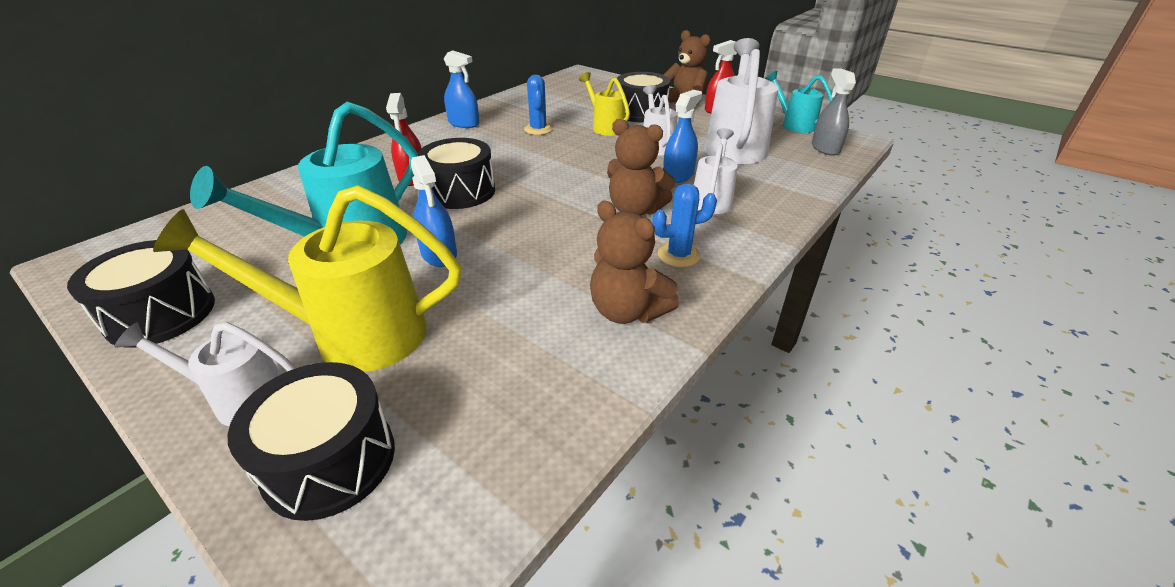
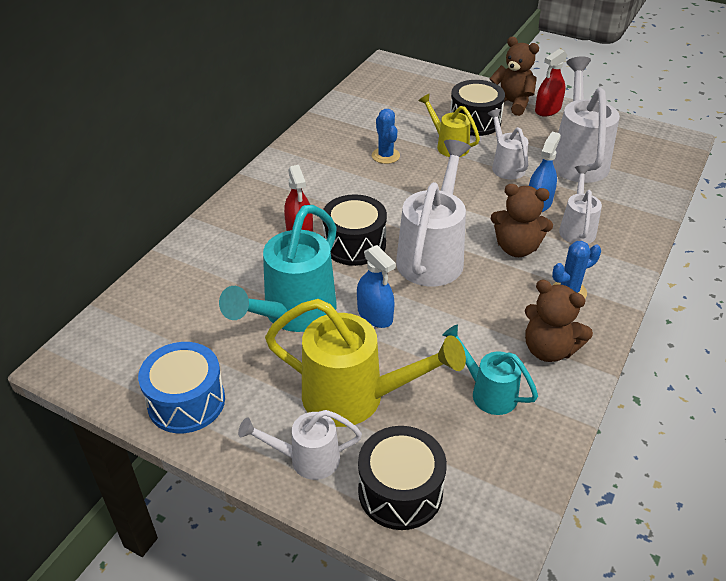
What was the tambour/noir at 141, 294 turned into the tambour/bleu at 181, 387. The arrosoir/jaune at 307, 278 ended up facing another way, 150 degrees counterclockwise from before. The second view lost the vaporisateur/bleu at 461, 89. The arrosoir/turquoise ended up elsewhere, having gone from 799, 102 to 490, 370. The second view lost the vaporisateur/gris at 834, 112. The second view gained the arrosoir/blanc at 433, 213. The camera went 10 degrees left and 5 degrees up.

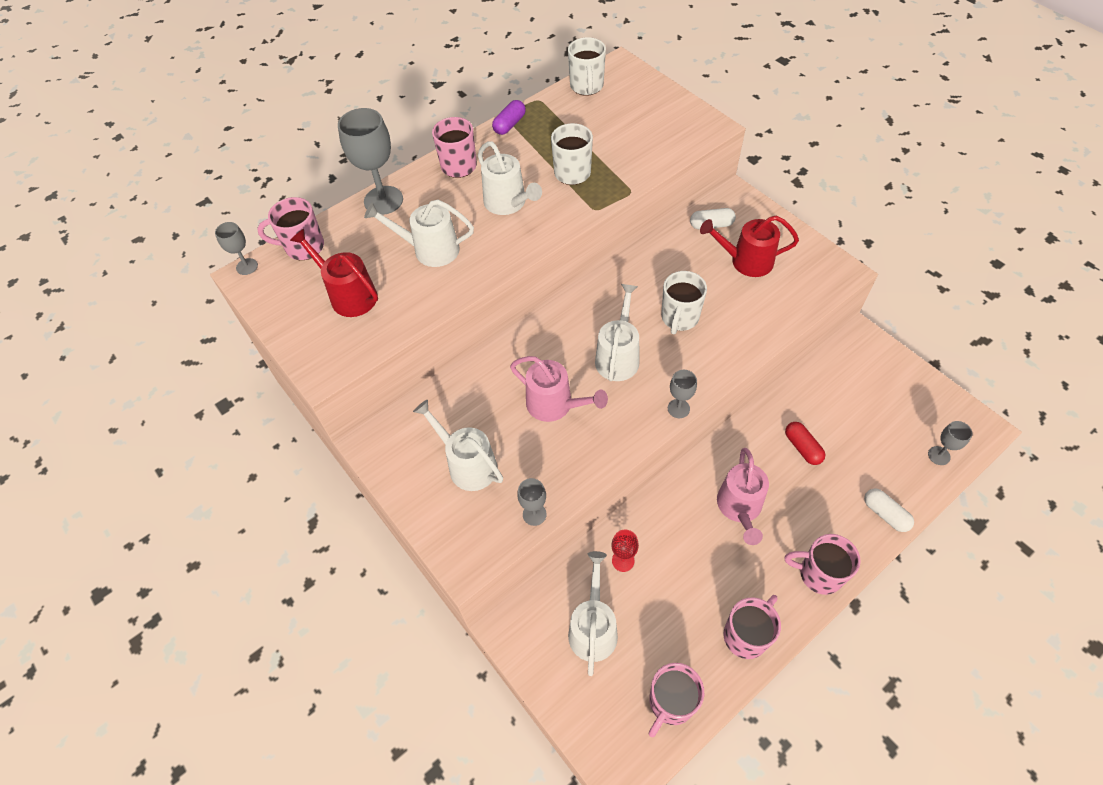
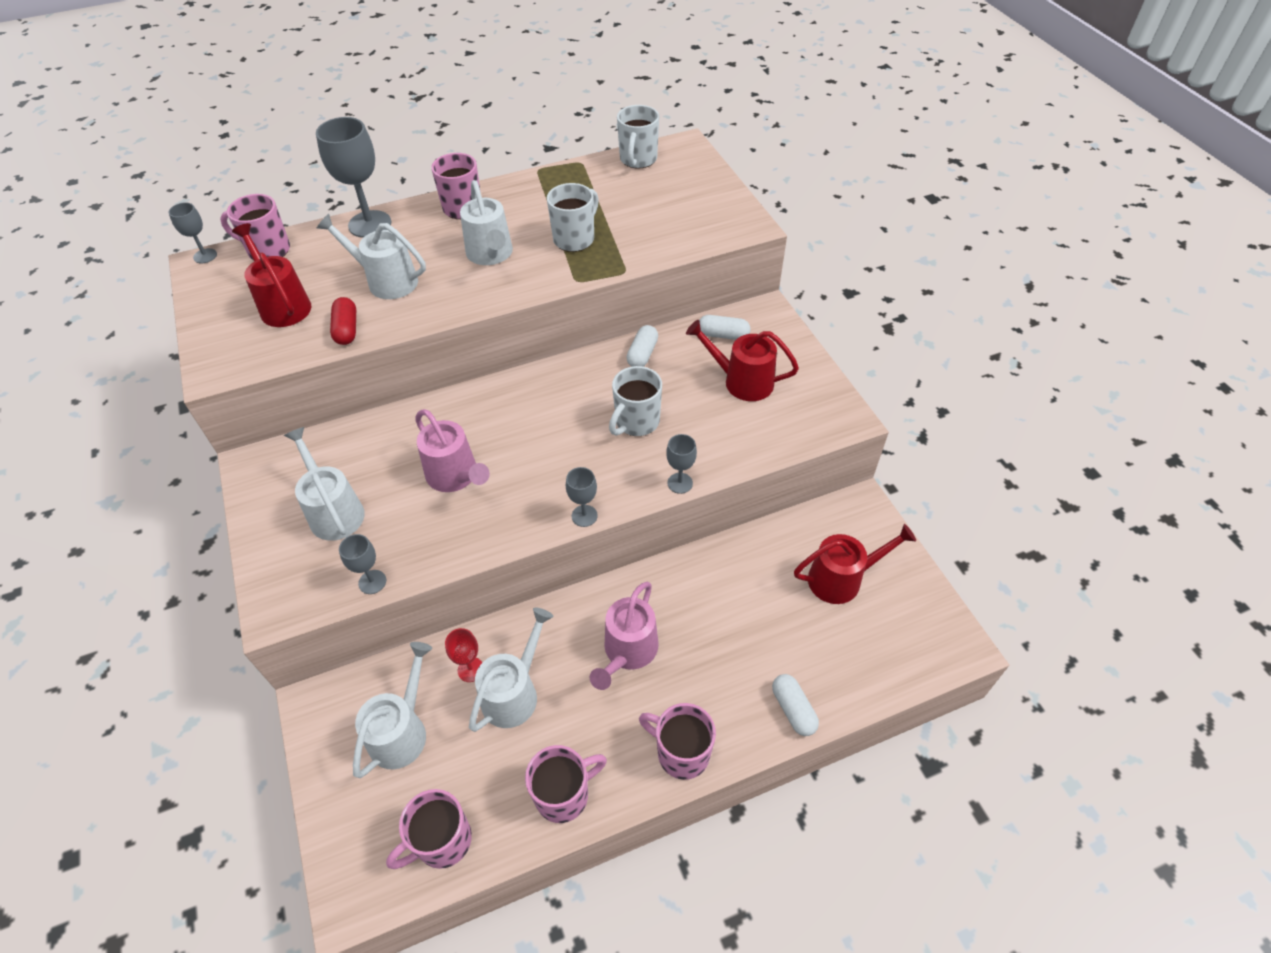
The second view lost the gélule/violet at 509, 117. The arrosoir/blanc ended up elsewhere, having gone from 617, 332 to 511, 670. The gélule/rouge ended up elsewhere, having gone from 805, 443 to 343, 321. The verre à pied/gris ended up elsewhere, having gone from 950, 443 to 681, 464. The second view gained the gélule/blanc at 642, 346. The second view gained the arrosoir/rouge at 855, 564. The camera went 15 degrees right and 5 degrees down.

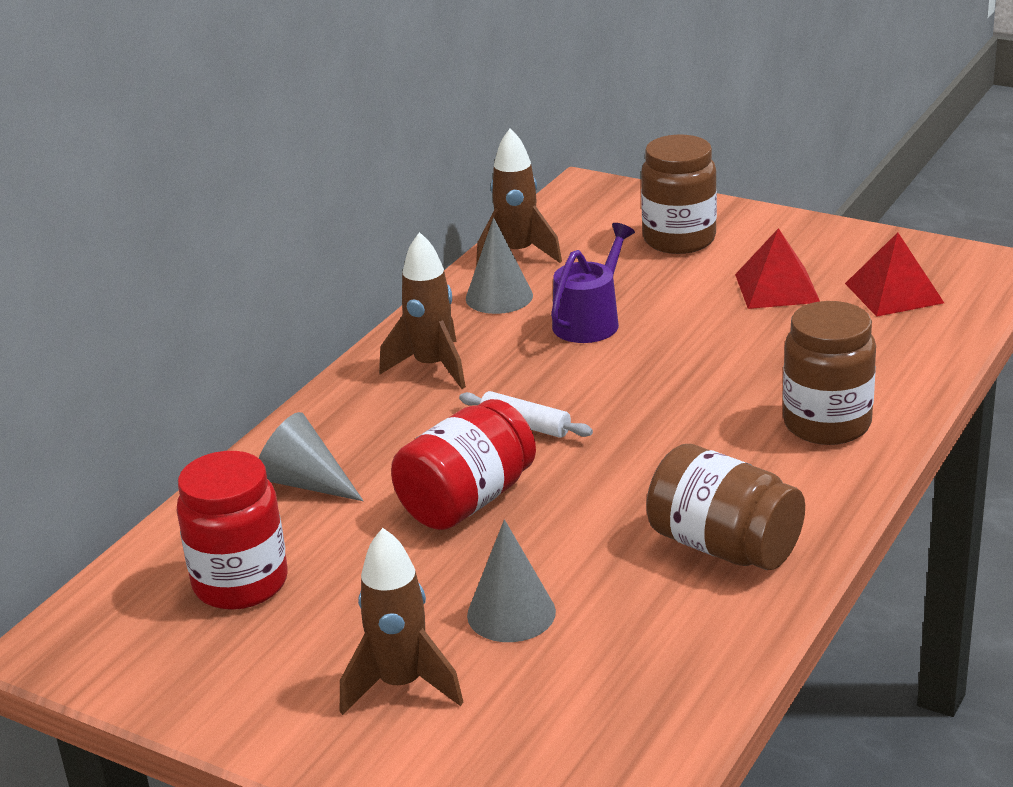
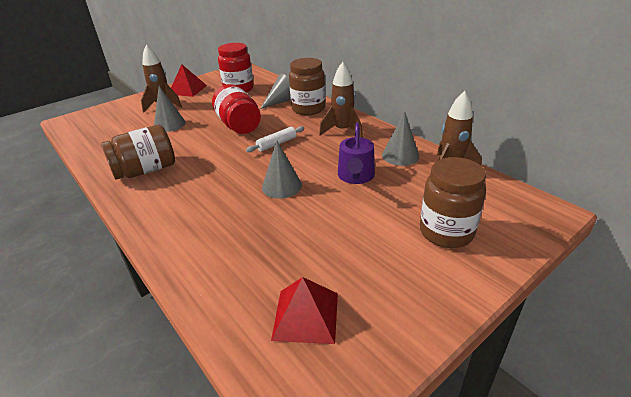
The arrosoir/violet at 593, 283 ended up facing another way, 45 degrees clockwise from before. The pyramide/rouge ended up elsewhere, having gone from 777, 268 to 189, 80. The bocal/marron ended up elsewhere, having gone from 829, 373 to 307, 86. The second view gained the cône/gris at 282, 169. The camera went 110 degrees right and 5 degrees up.

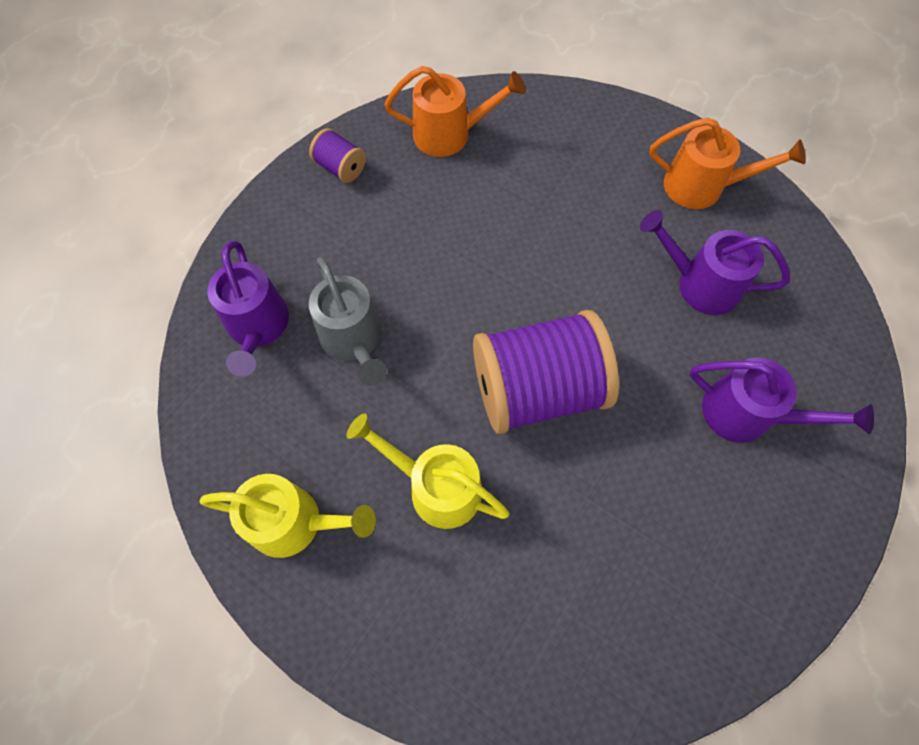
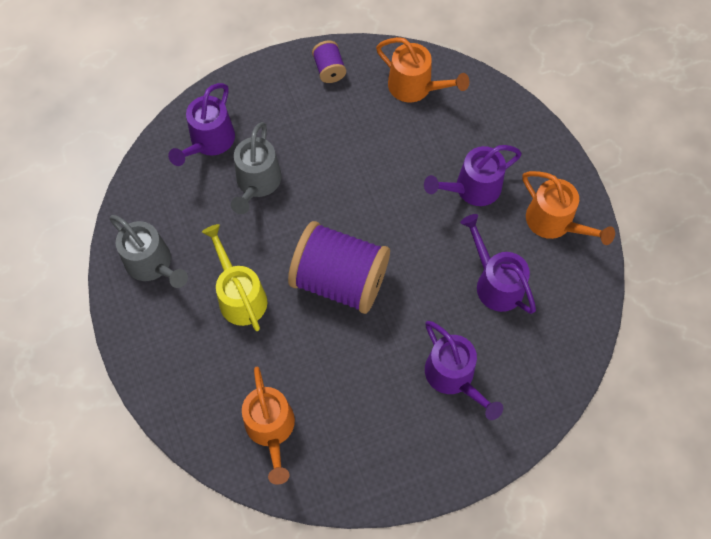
What was the arrosoir/jaune at 287, 516 turned into the arrosoir/gris at 149, 251. The second view gained the arrosoir/orange at 268, 426. The second view gained the arrosoir/violet at 473, 175. The camera went 35 degrees right and 0 degrees up.

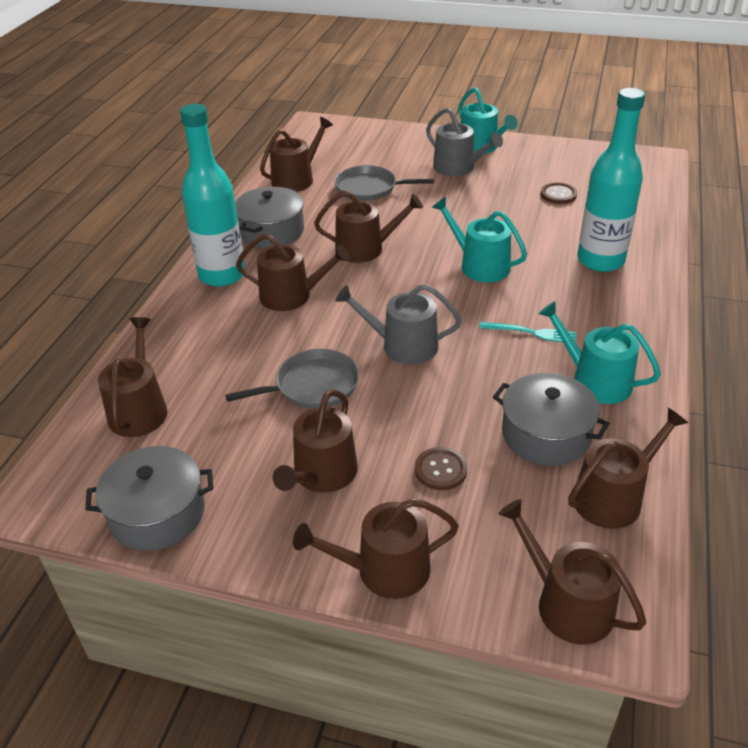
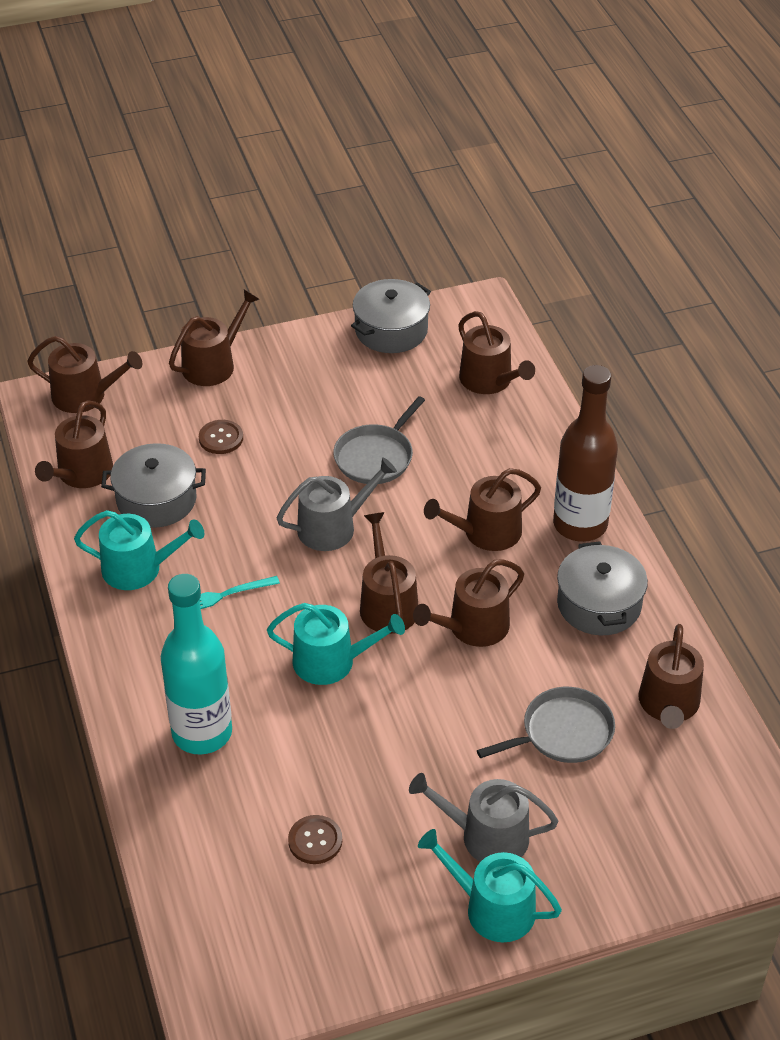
What was the bouteille/turquoise at 212, 195 turned into the bouteille/marron at 585, 453. The arrosoir/marron ended up elsewhere, having gone from 315, 441 to 389, 573. The camera went 145 degrees right and 5 degrees up.

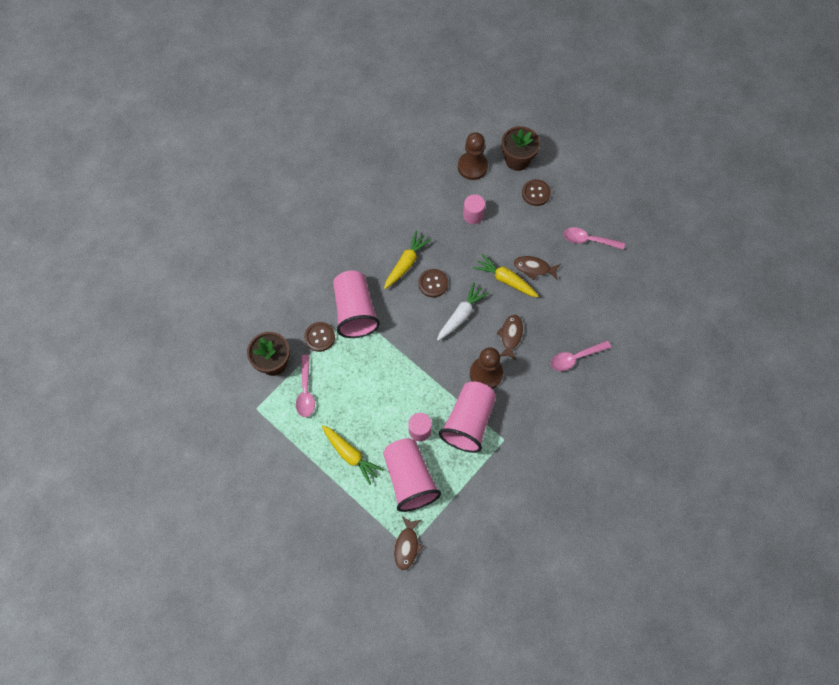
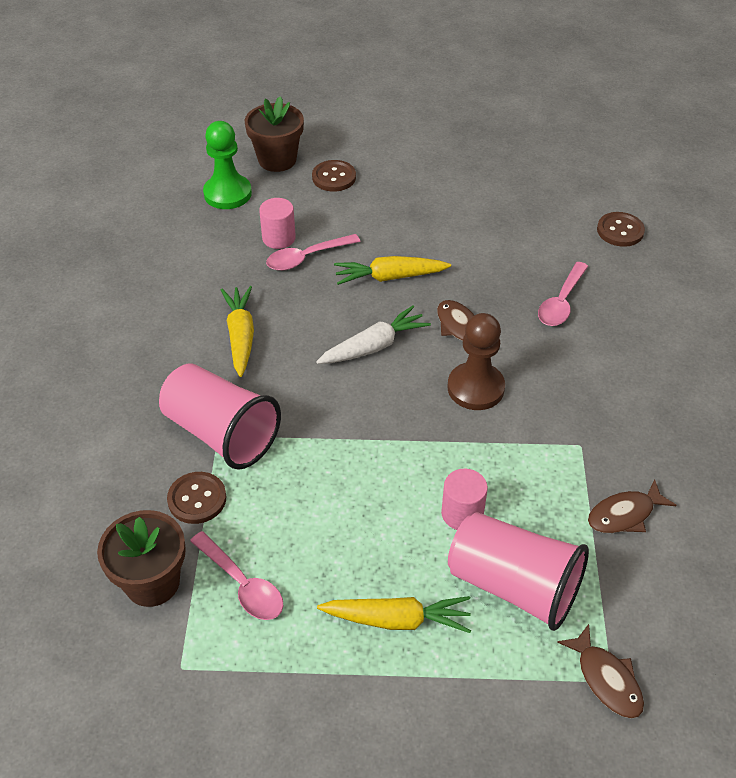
The bouton/marron ended up elsewhere, having gone from 433, 283 to 621, 229. The carotte/blanc at 463, 311 ended up facing another way, 60 degrees clockwise from before. The second view lost the gobelet/rose at 467, 417. What was the pion/marron at 473, 156 turned into the pion/vert at 227, 165. The poisson/marron ended up elsewhere, having gone from 537, 268 to 632, 506. The cuillère/rose ended up elsewhere, having gone from 594, 238 to 313, 252. The camera went 40 degrees left and 20 degrees down.

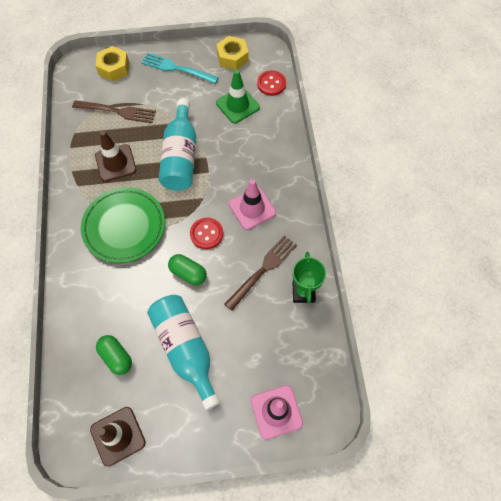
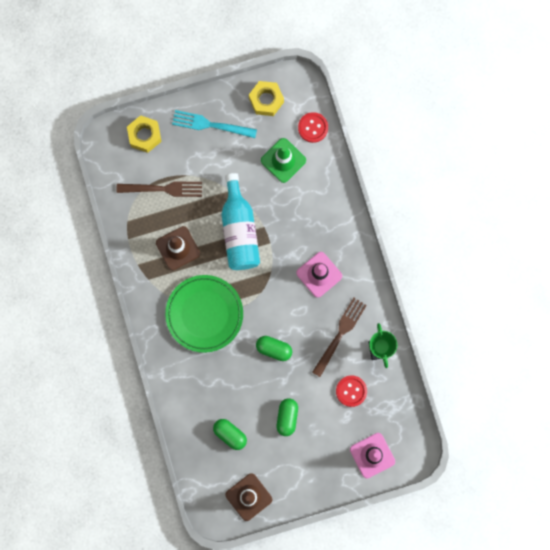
Where the bouteille/turquoise stood at 183, 352, the gélule/vert came to stand at 287, 417. The bouton/rouge ended up elsewhere, having gone from 206, 233 to 351, 391. The camera went 10 degrees left and 15 degrees up.

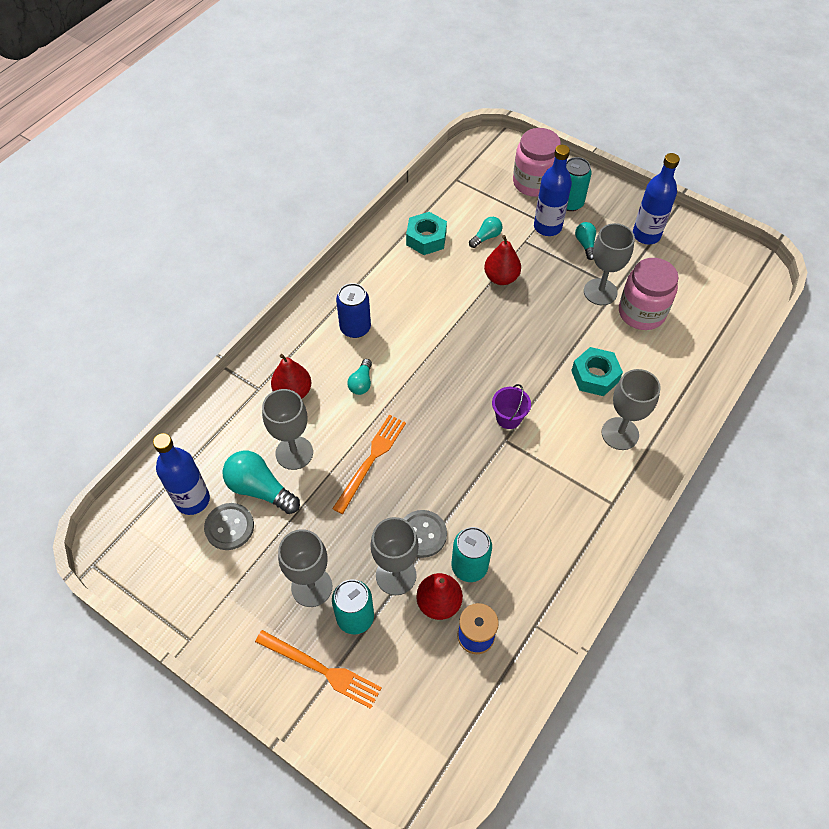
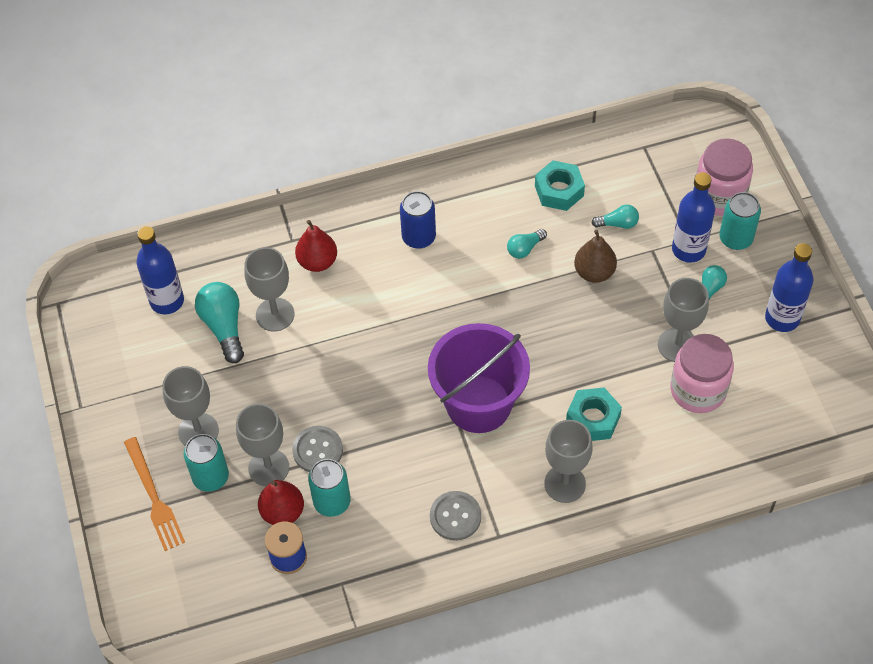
The bouton/gris ended up elsewhere, having gone from 229, 526 to 455, 516. The second view lost the fourchette/orange at 369, 464. The ampoule/turquoise ended up elsewhere, having gone from 359, 377 to 527, 244. What was the poire/rouge at 502, 260 turned into the poire/marron at 595, 256. The size of the seau/violet at 511, 406 changed by a factor of 2.36. The camera went 40 degrees right and 0 degrees up.

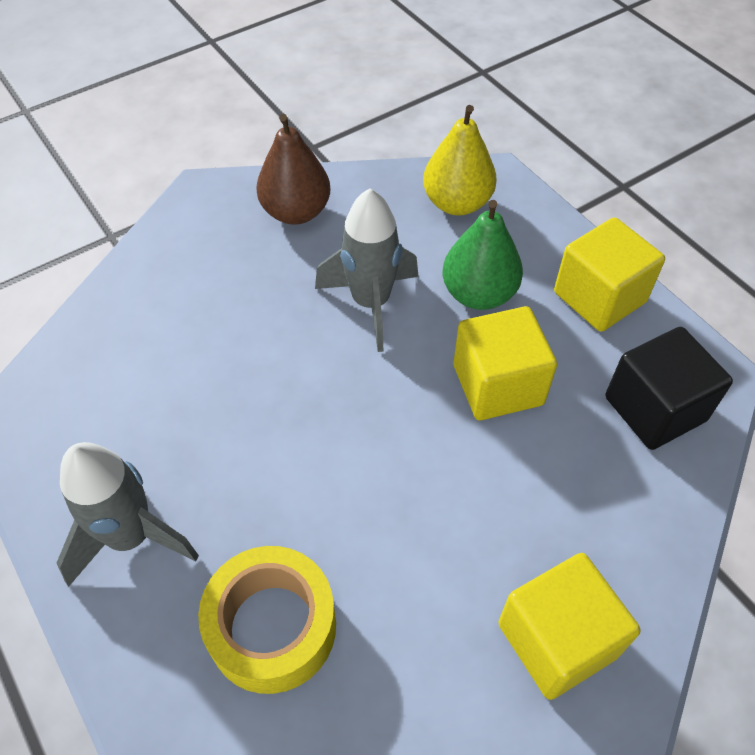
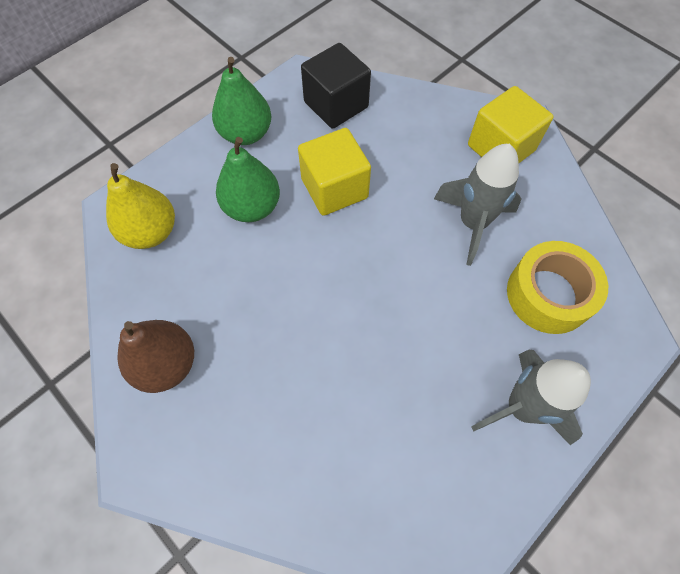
The fusée/gris ended up elsewhere, having gone from 367, 270 to 477, 205. Where the cube/jaune stood at 609, 274, the poire/vert came to stand at 242, 101. The camera went 100 degrees left and 10 degrees up.

